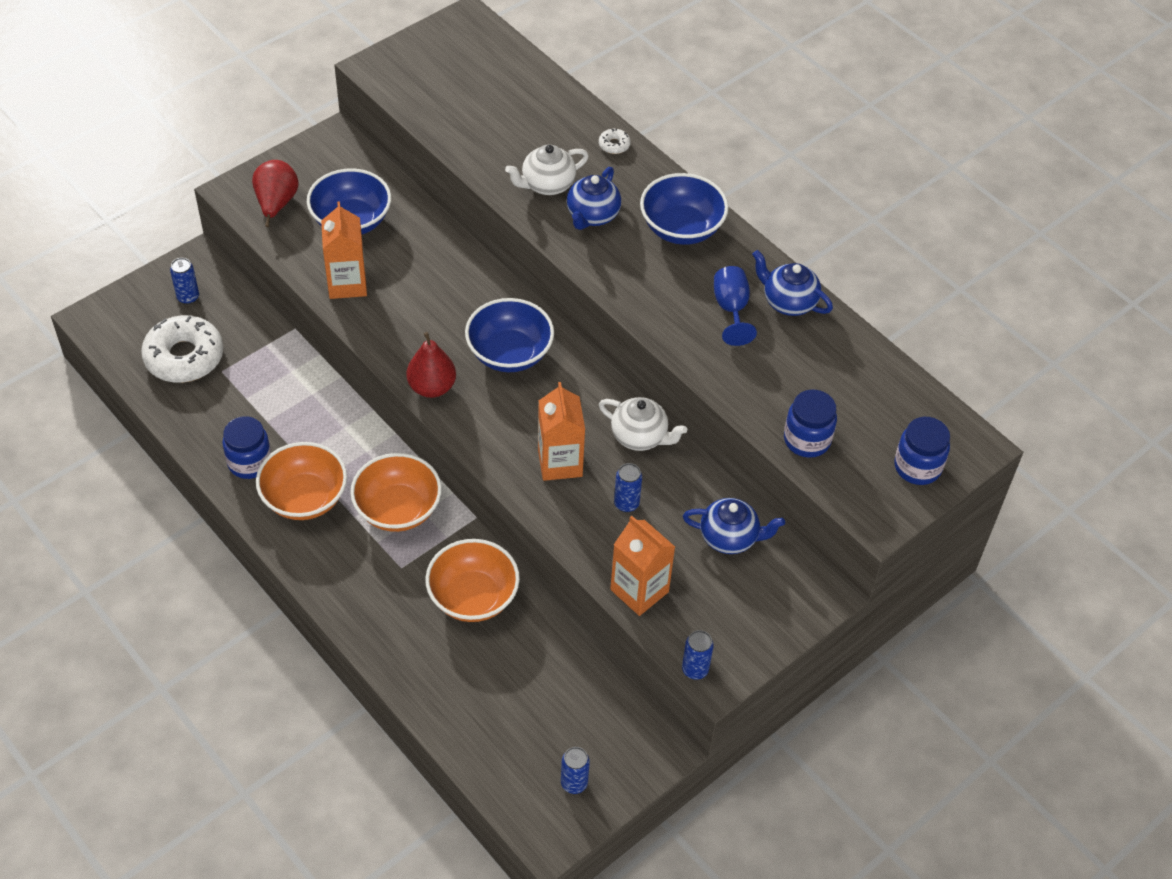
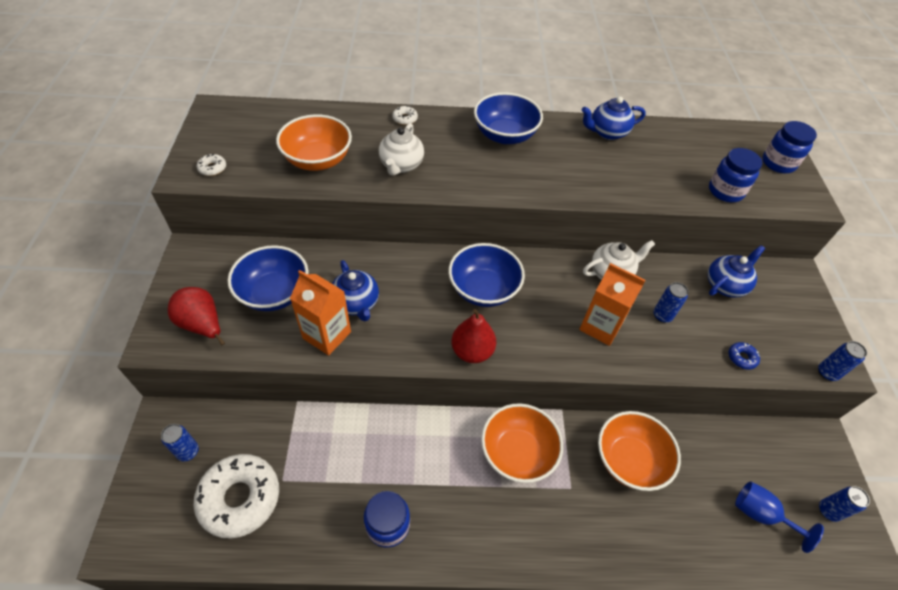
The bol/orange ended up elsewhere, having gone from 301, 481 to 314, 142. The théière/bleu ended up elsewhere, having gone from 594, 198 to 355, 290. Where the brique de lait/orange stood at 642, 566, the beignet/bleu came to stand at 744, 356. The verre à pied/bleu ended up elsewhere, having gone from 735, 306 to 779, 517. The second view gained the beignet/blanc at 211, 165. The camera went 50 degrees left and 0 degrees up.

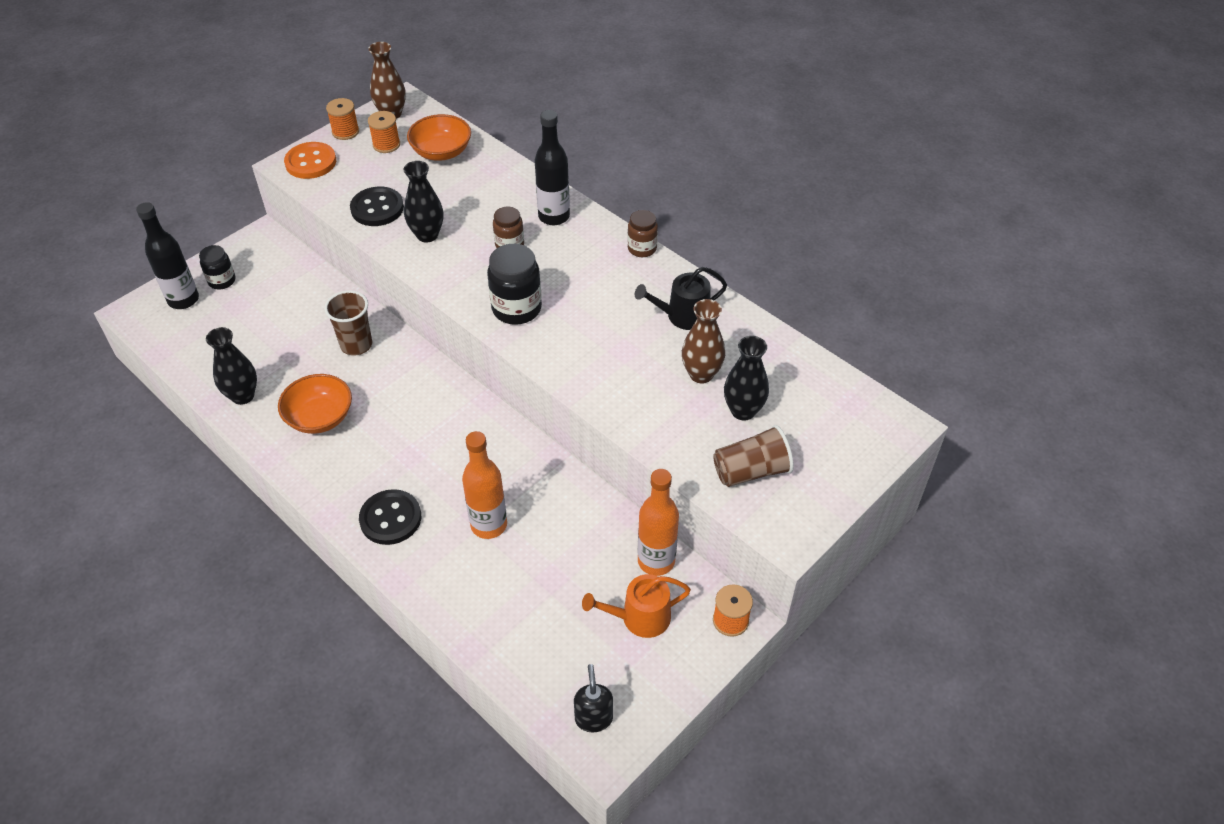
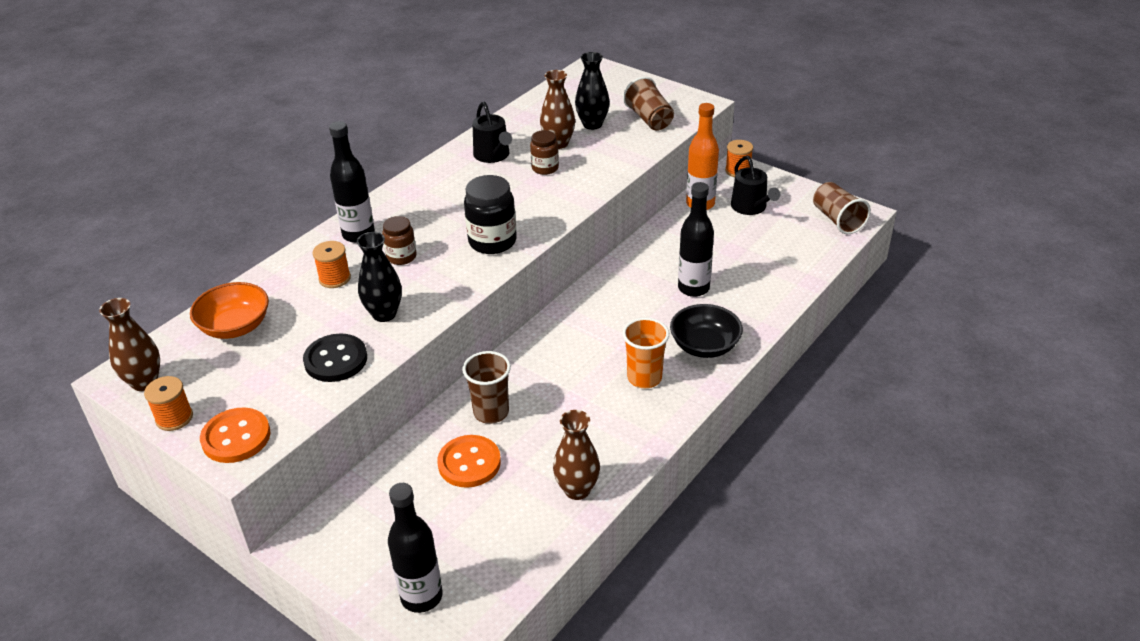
The second view lost the bocal/noir at 217, 267. What was the vase/noir at 231, 366 turned into the vase/marron at 576, 455. The second view lost the bol/orange at 315, 404. Where the bouton/noir stood at 390, 517, the bol/noir came to stand at 706, 331. The bobine/orange ended up elsewhere, having gone from 384, 132 to 332, 264. What was the bouteille/orange at 484, 485 turned into the bouteille/noir at 696, 239. Where the distributeur de savon/noir stood at 593, 698, the gobelet/marron came to stand at 842, 208. What was the arrosoir/orange at 636, 606 turned into the arrosoir/noir at 755, 185. The bocal/marron ended up elsewhere, having gone from 642, 233 to 544, 152. The second view gained the bouton/orange at 469, 461. The second view gained the gobelet/orange at 645, 353. The camera went 95 degrees left and 10 degrees down.

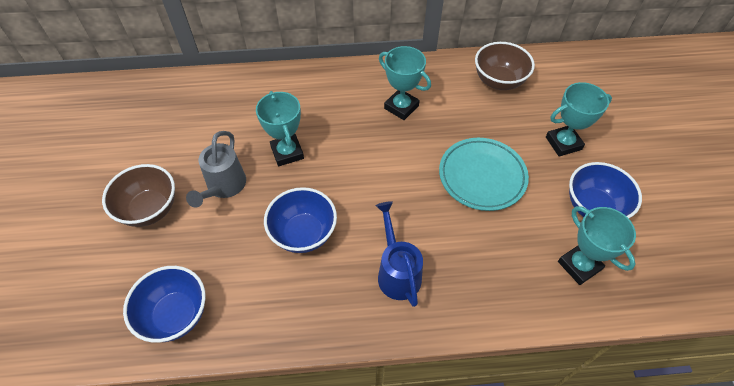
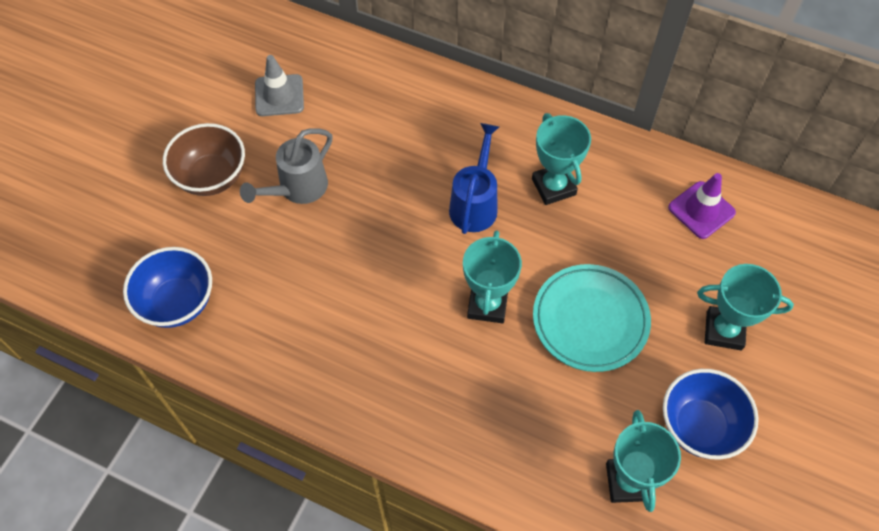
The trophée/turquoise ended up elsewhere, having gone from 280, 128 to 492, 276. The second view lost the bol/bleu at 300, 220. The arrosoir/bleu ended up elsewhere, having gone from 399, 254 to 474, 178. Where the bol/marron stood at 505, 66, the cône de chantier/violet came to stand at 702, 206. The second view gained the cône de chantier/gris at 279, 85. The camera went 30 degrees right and 5 degrees up.

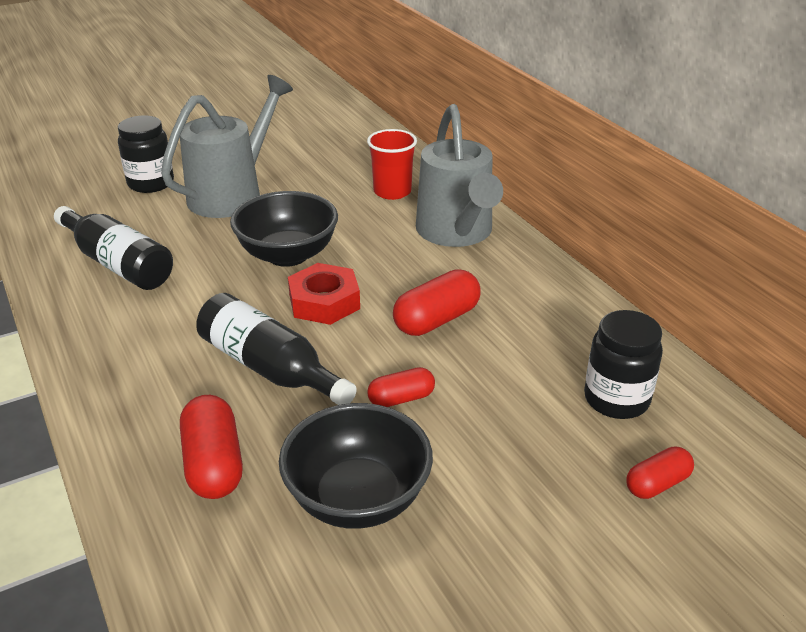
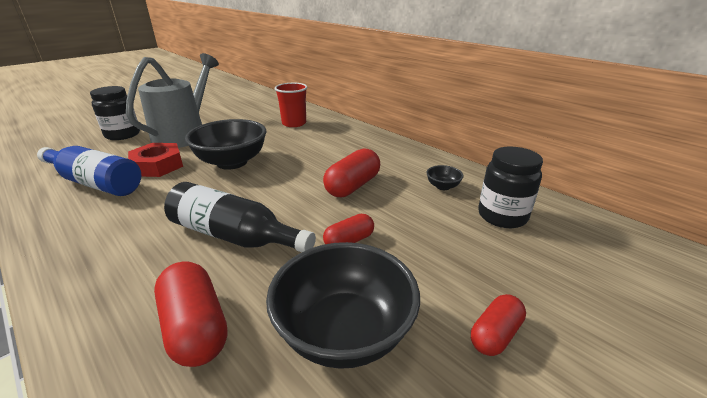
What was the bouteille/noir at 113, 248 turned into the bouteille/bleu at 89, 171. The écrou/rouge ended up elsewhere, having gone from 324, 294 to 155, 160. The second view lost the arrosoir/gris at 459, 175. The gélule/rouge ended up elsewhere, having gone from 660, 472 to 498, 325. The second view gained the bol/noir at 445, 177. The camera went 15 degrees left and 5 degrees down.

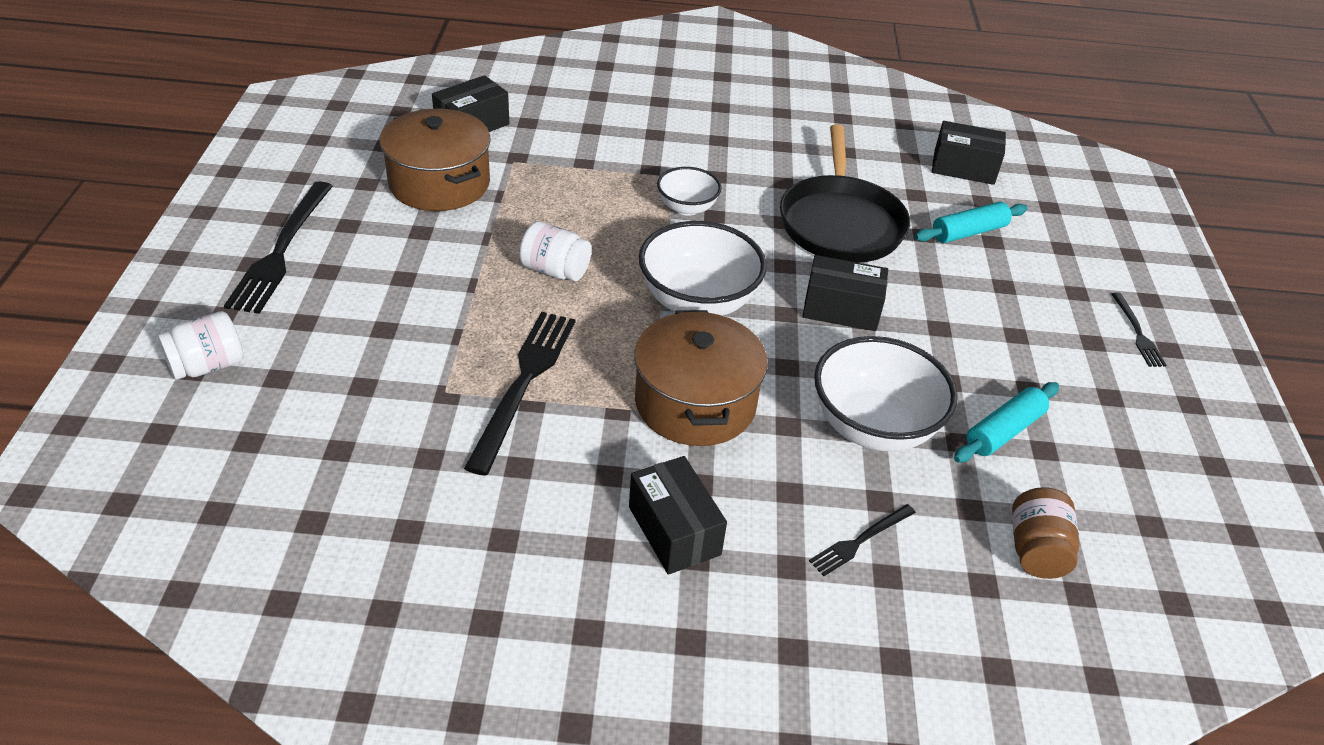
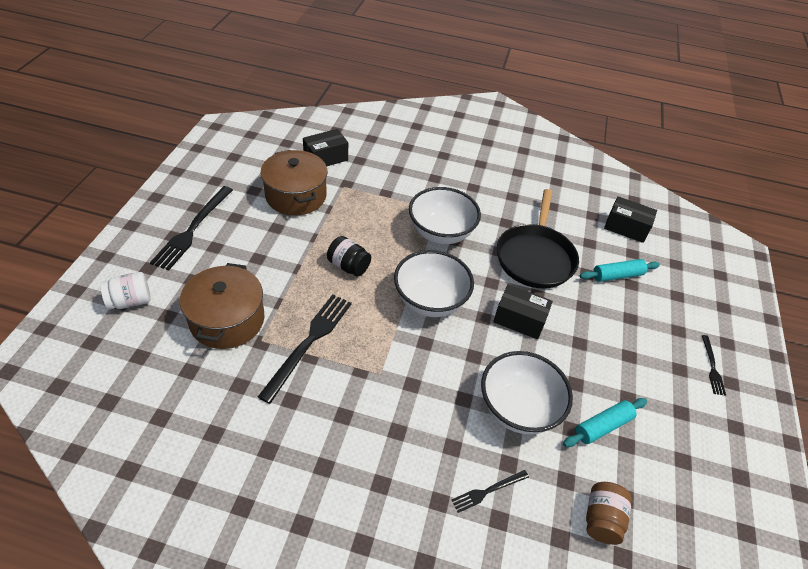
What was the bocal/blanc at 555, 251 turned into the bocal/noir at 349, 256. The second view lost the boîte/noir at 678, 515. The marmite/marron ended up elsewhere, having gone from 701, 378 to 222, 306. The size of the bol/blanc at 689, 191 changed by a factor of 1.77. The camera went 10 degrees right and 5 degrees up.

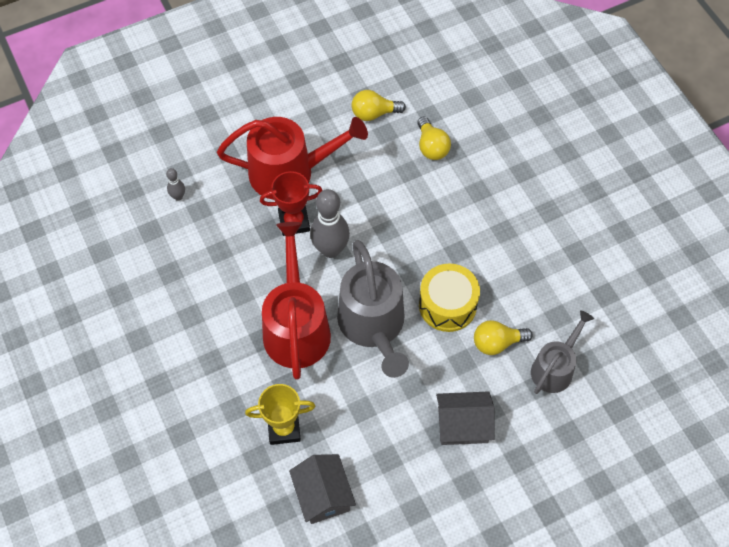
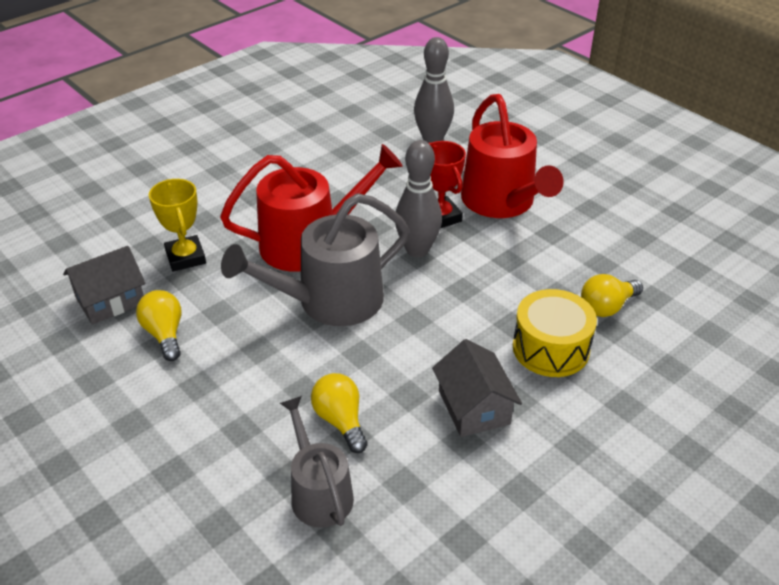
The size of the quille/gris at 175, 184 changed by a factor of 2.11. The ampoule/jaune ended up elsewhere, having gone from 379, 105 to 158, 325. The tambour/jaune ended up elsewhere, having gone from 449, 298 to 555, 333. The maison/gris ended up elsewhere, having gone from 465, 418 to 477, 388. The arrosoir/gris at 562, 352 ended up facing another way, 135 degrees counterclockwise from before. The camera went 75 degrees right and 20 degrees down.

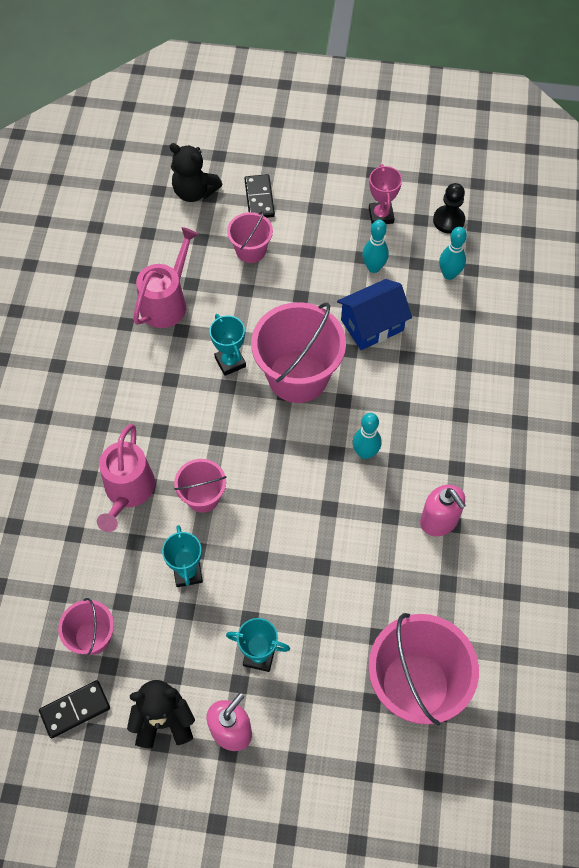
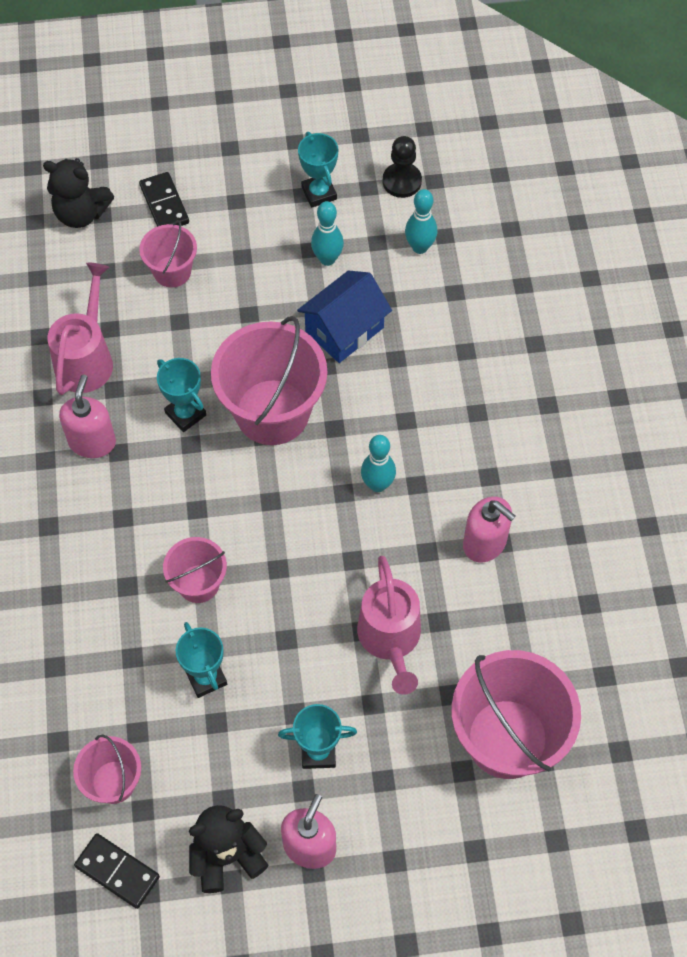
The domino/noir at 74, 709 ended up facing another way, 75 degrees clockwise from before. The arrosoir/rose ended up elsewhere, having gone from 126, 478 to 389, 625. What was the trophée/rose at 385, 194 turned into the trophée/turquoise at 318, 170. The second view gained the distributeur de savon/rose at 87, 416. The camera went 15 degrees left and 0 degrees up.

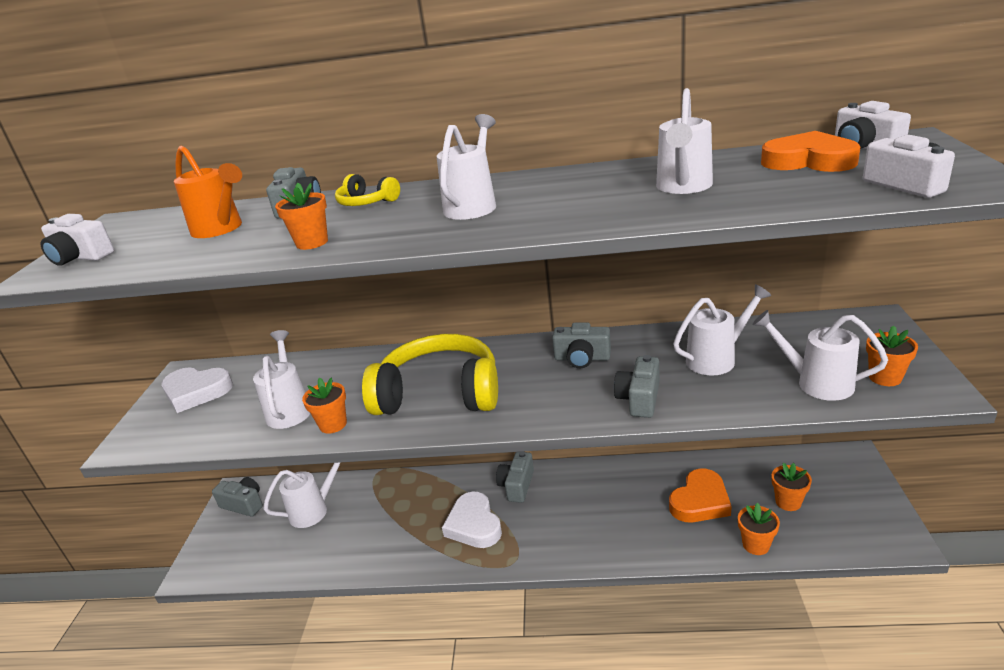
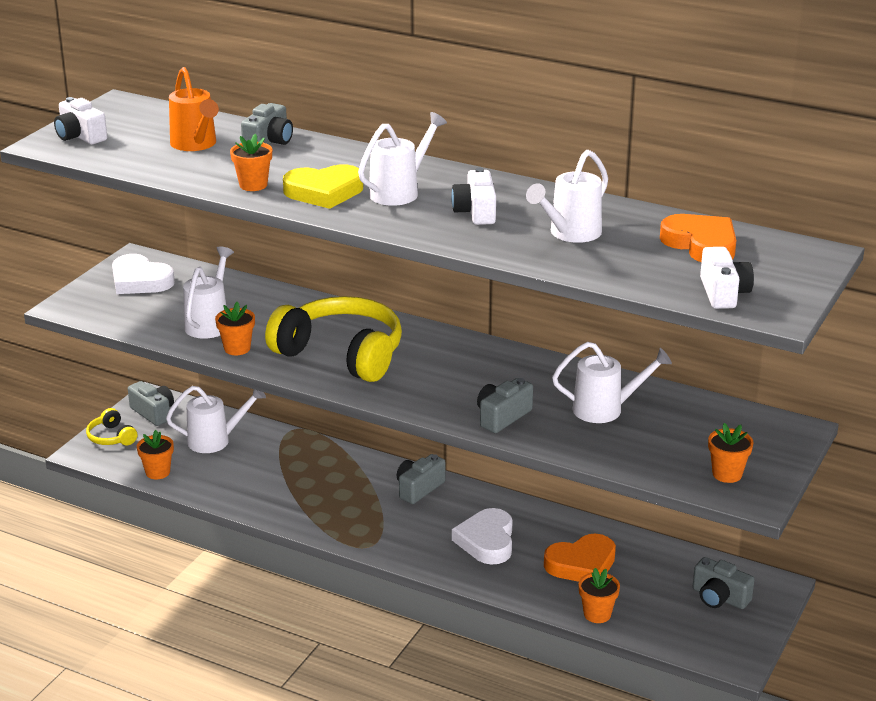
The casque audio/jaune ended up elsewhere, having gone from 367, 190 to 111, 426. The cœur/blanc ended up elsewhere, having gone from 472, 520 to 482, 536. The appareil photo/gris ended up elsewhere, having gone from 581, 345 to 724, 583. The second view lost the arrosoir/blanc at 820, 355. The pot de fleurs/orange ended up elsewhere, having gone from 792, 487 to 155, 454. The appareil photo/blanc ended up elsewhere, having gone from 873, 125 to 473, 196. The second view gained the cœur/jaune at 323, 186. The camera went 20 degrees right and 0 degrees up.

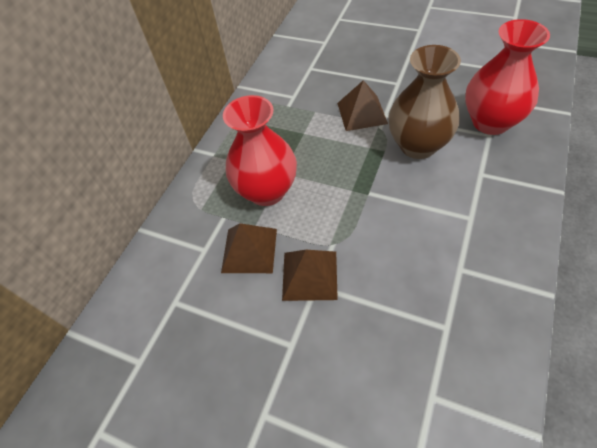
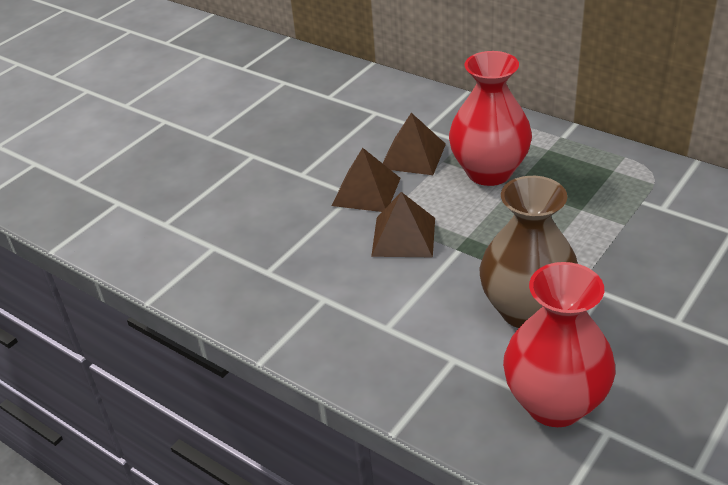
The pyramide/marron ended up elsewhere, having gone from 362, 105 to 403, 224. The camera went 100 degrees right and 15 degrees down.

